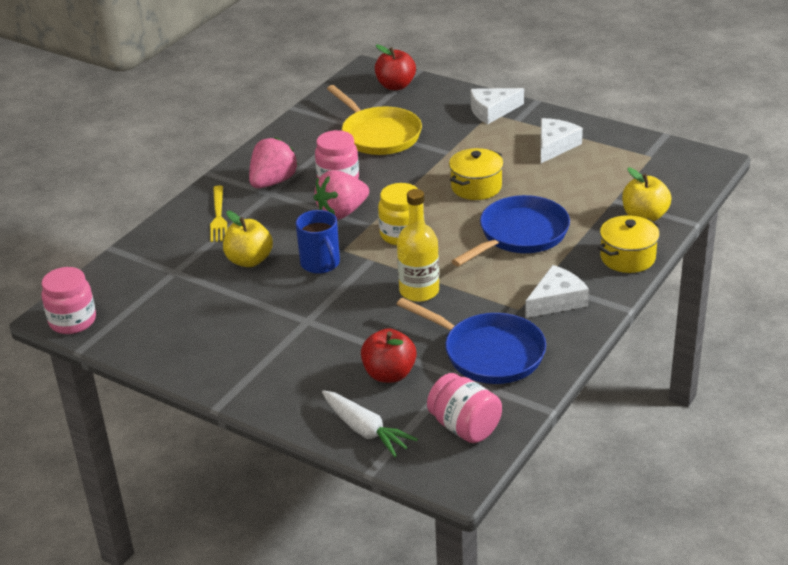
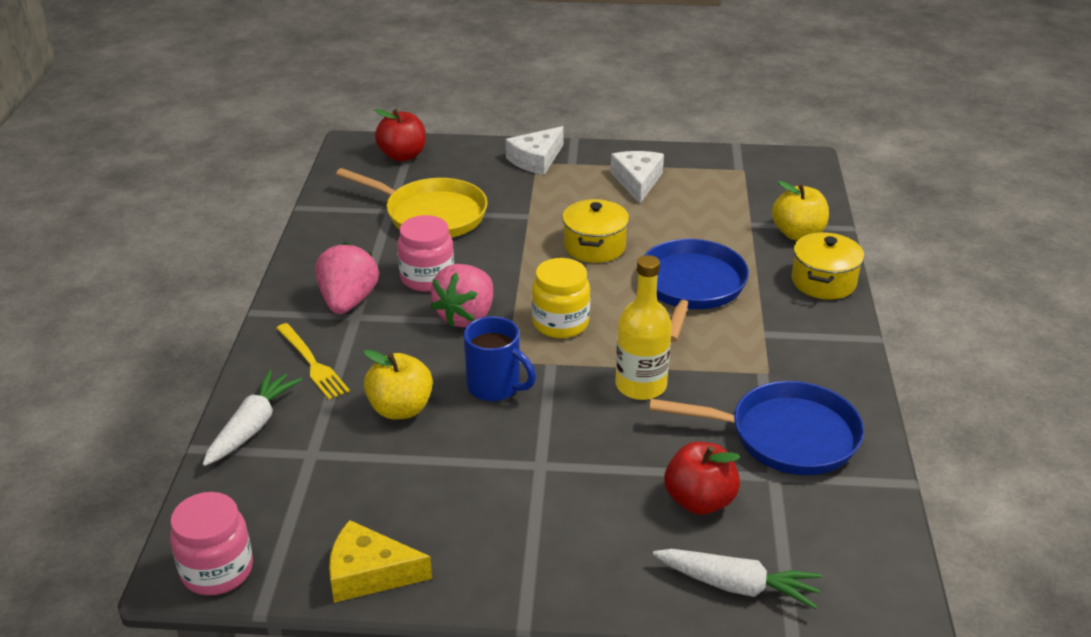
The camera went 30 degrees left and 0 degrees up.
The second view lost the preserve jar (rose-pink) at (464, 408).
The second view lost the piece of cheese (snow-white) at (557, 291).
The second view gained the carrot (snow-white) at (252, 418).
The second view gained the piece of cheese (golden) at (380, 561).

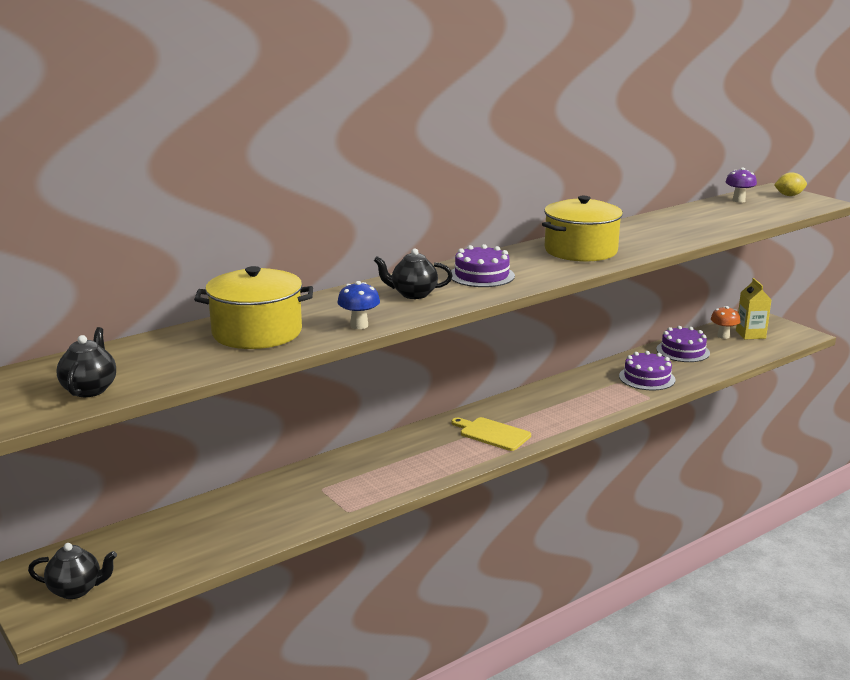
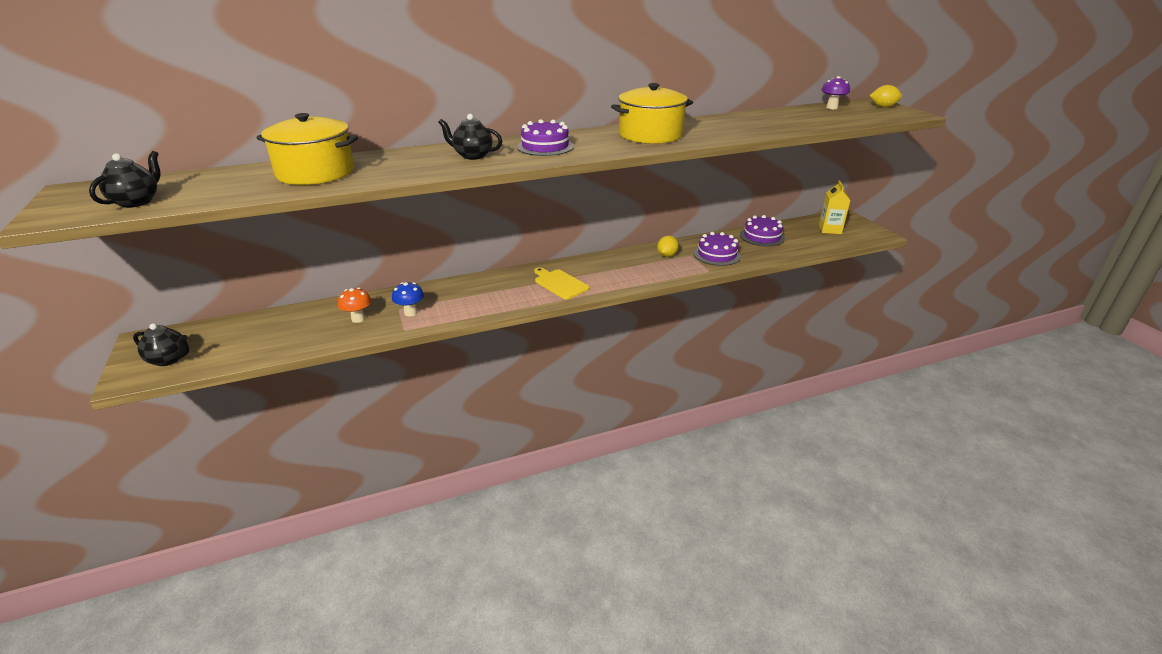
The camera went 15 degrees right and 10 degrees up.
The second view gained the citrus fruit (golden) at (668, 246).
The fungus (cobalt) ended up elsewhere, having gone from (358, 305) to (408, 299).
The fungus (bright orange) ended up elsewhere, having gone from (726, 322) to (354, 305).

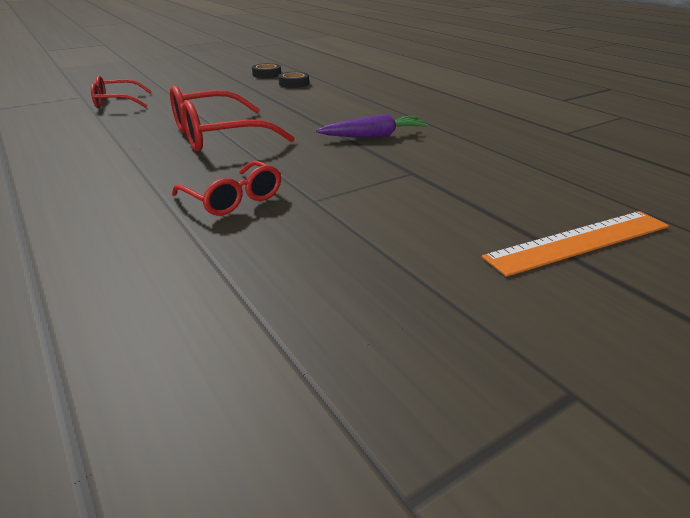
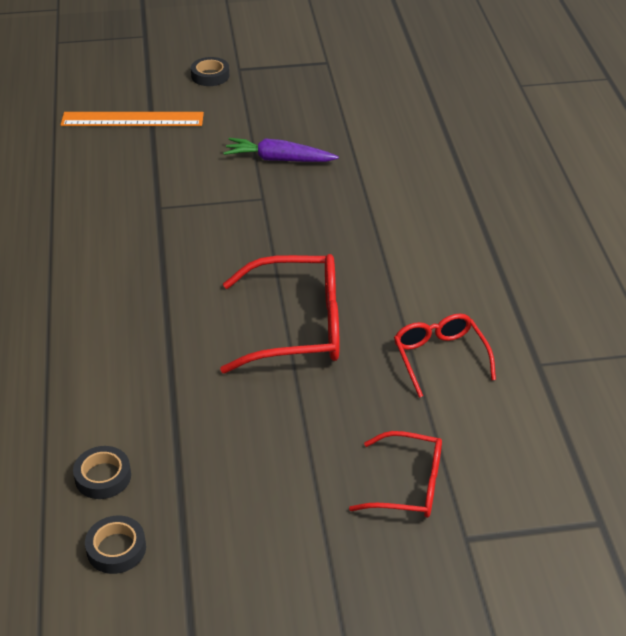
The camera went 155 degrees left and 10 degrees up.
The second view gained the sticky tape (jet-black) at (210, 71).
The spectacles (scarlet) ended up elsewhere, having gone from (226, 188) to (445, 356).
The carrot (purple) ended up elsewhere, having gone from (372, 126) to (281, 150).

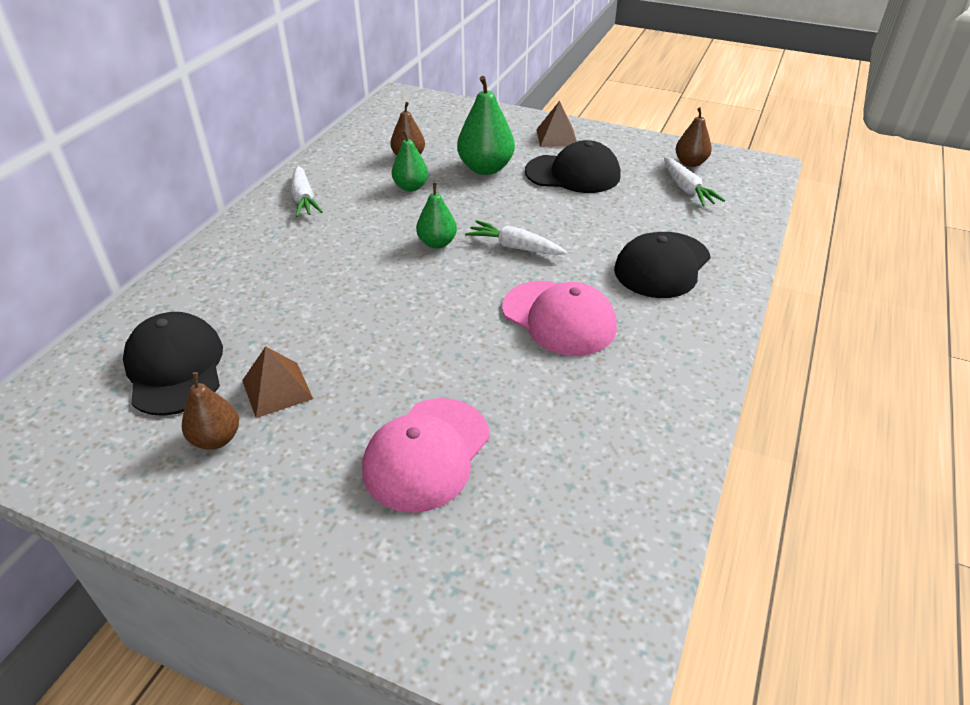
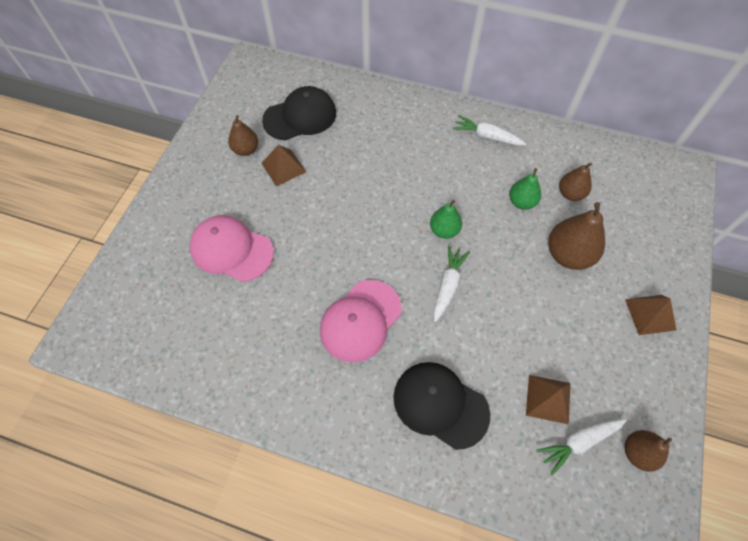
The camera went 85 degrees right and 20 degrees up.
The second view lost the peaked cap (jet-black) at (573, 166).
The second view gained the pyramid shape (russet) at (548, 400).
What was the pear (emerald) at (486, 125) turned into the pear (russet) at (576, 236).
The carrot (snow-white) at (307, 191) ended up facing another way, 45 degrees clockwise from before.

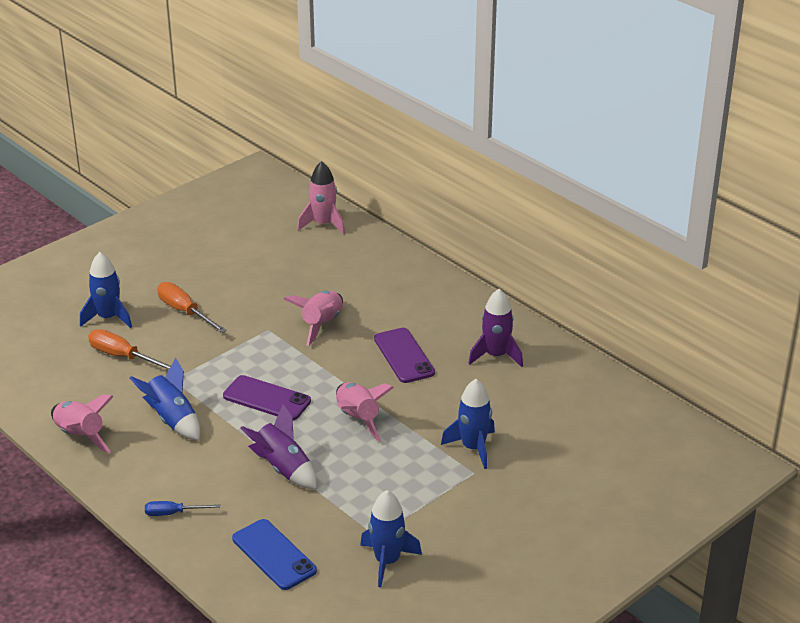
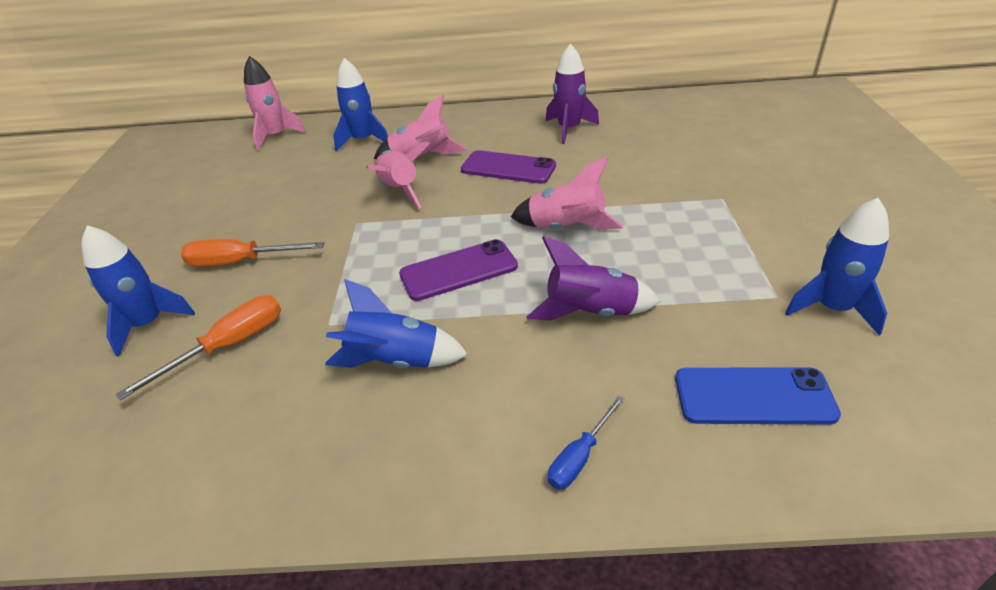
The camera went 45 degrees left and 5 degrees up.
The rocket (rose-pink) ended up elsewhere, having gone from (82, 424) to (420, 126).
The rocket (cobalt) ended up elsewhere, having gone from (468, 424) to (360, 105).
The hand screwdriver (bright orange) at (129, 349) ended up facing another way, 150 degrees clockwise from before.

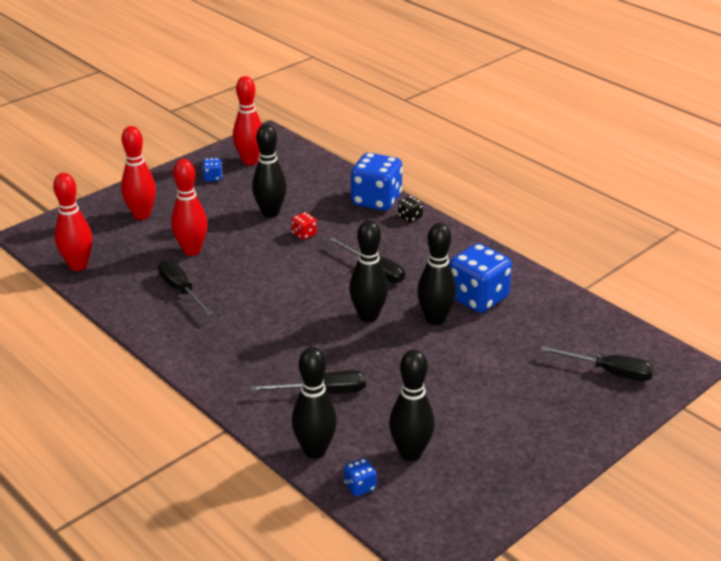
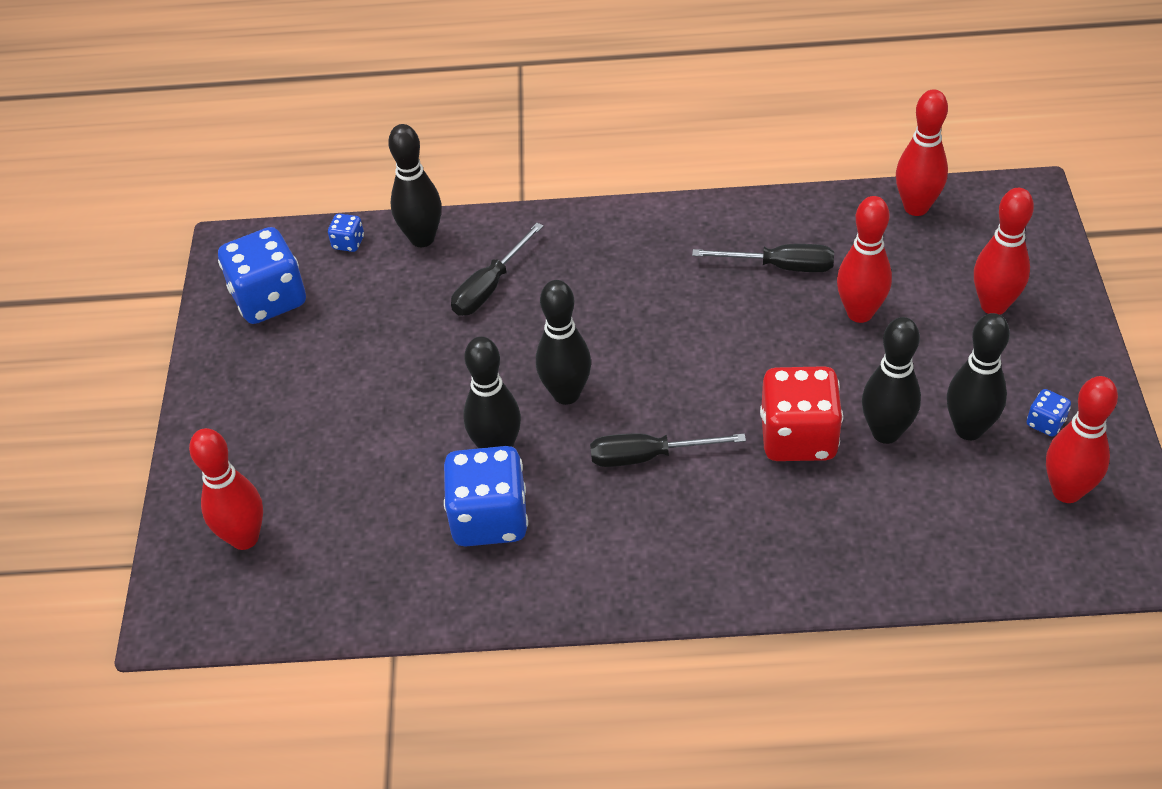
The camera went 135 degrees right and 15 degrees up.
The second view lost the dice (jet-black) at (410, 209).
The dice (cobalt) ended up elsewhere, having gone from (377, 182) to (262, 275).
The skittle (jet-black) ended up elsewhere, having gone from (412, 405) to (978, 376).
Where the hand screwdriver (jet-black) stood at (597, 363), the skittle (scarlet) came to stand at (226, 489).
The size of the dice (scarlet) at (304, 226) changed by a factor of 2.27.

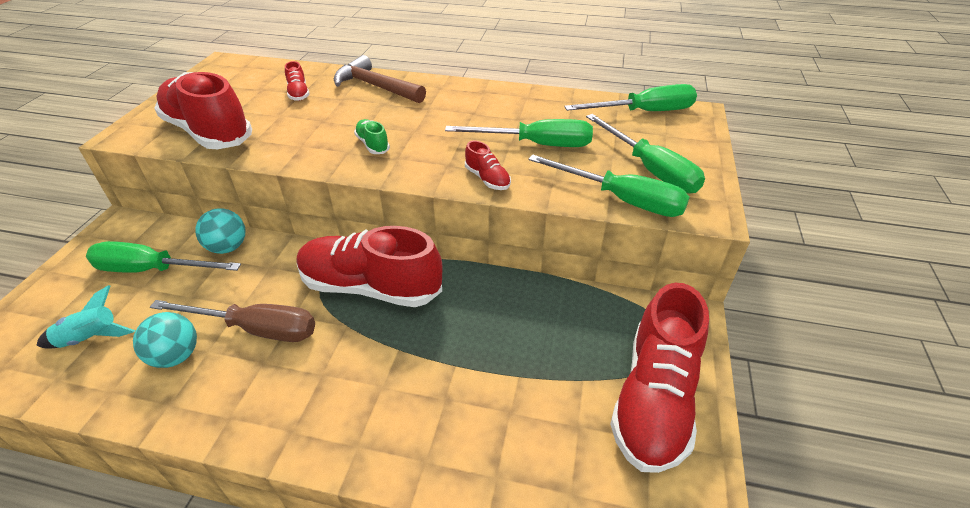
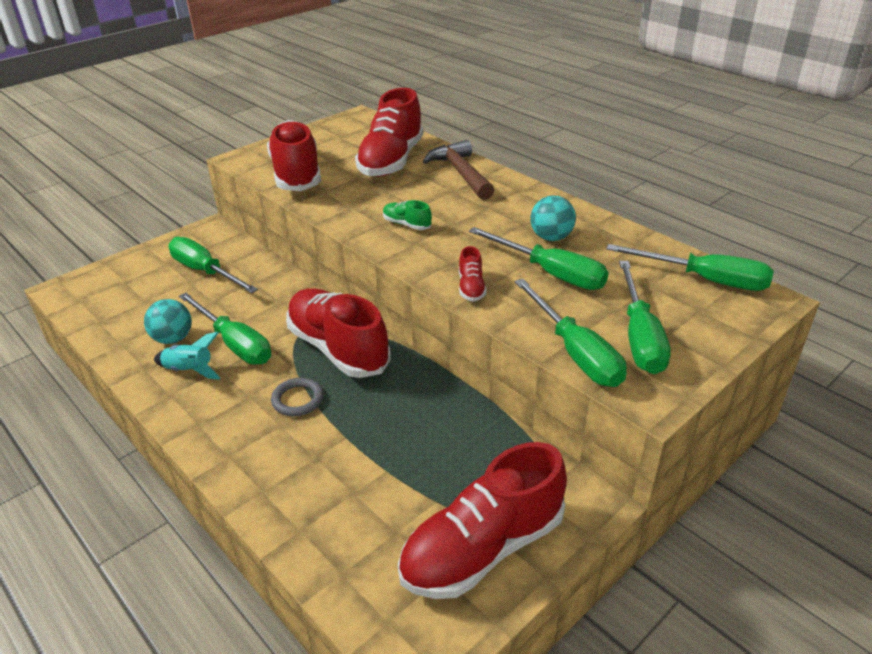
The camera went 35 degrees right and 5 degrees down.
The second view gained the ring (gray) at (297, 397).
The rocket (aqua) ended up elsewhere, having gone from (85, 317) to (187, 356).
The sphere (aqua) ended up elsewhere, having gone from (220, 231) to (553, 218).
What was the hand screwdriver (russet) at (232, 321) turned into the hand screwdriver (emerald) at (225, 329).
The sneaker (emerald) at (372, 136) ended up facing another way, 60 degrees counterclockwise from before.
The size of the sneaker (scarlet) at (297, 81) changed by a factor of 2.38.

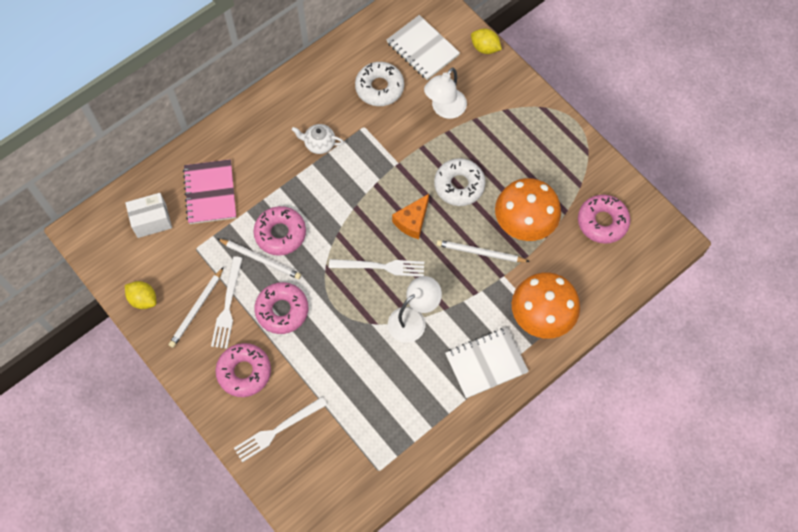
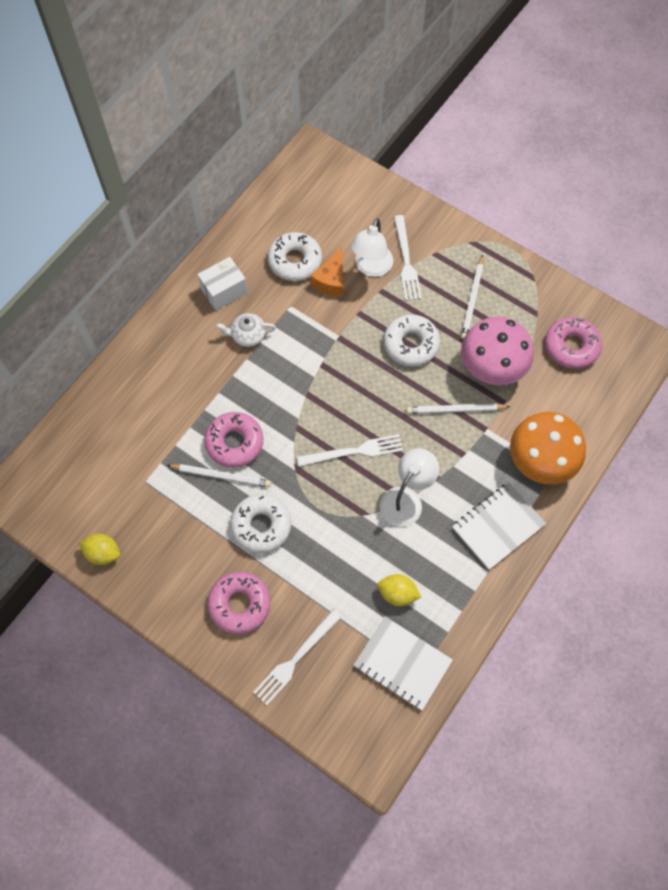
The camera went 15 degrees left and 0 degrees up.
The second view lost the notepad (rose-pink) at (209, 191).
The box (snow-white) ended up elsewhere, having gone from (148, 215) to (222, 284).
The pencil (snow-white) ended up elsewhere, having gone from (196, 307) to (472, 297).
The dinner fork (snow-white) ended up elsewhere, having gone from (227, 302) to (408, 258).
The notepad (snow-white) ended up elsewhere, having gone from (423, 47) to (403, 663).
The piece of cheese (bright orange) ended up elsewhere, having gone from (410, 216) to (326, 271).
The citrus fruit (golden) ended up elsewhere, having gone from (486, 41) to (399, 590).
What was the doughnut (rose-pink) at (281, 308) turned into the doughnut (snow-white) at (260, 523).
What was the fungus (bright orange) at (528, 209) turned into the fungus (rose-pink) at (497, 351).

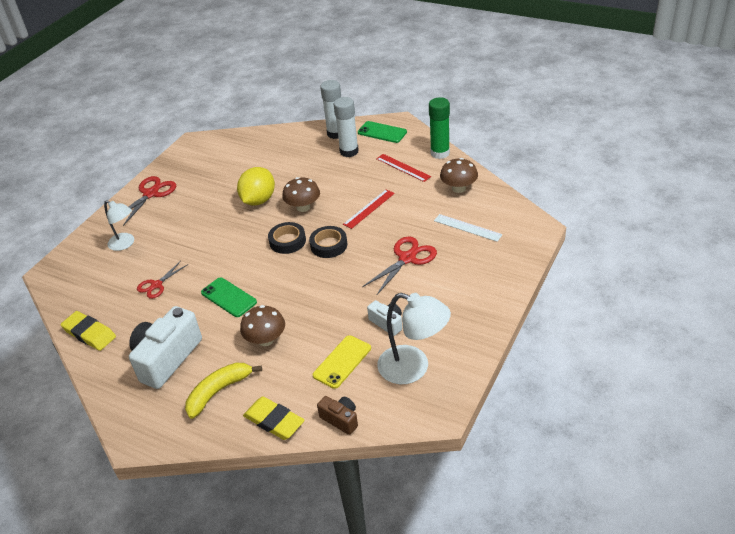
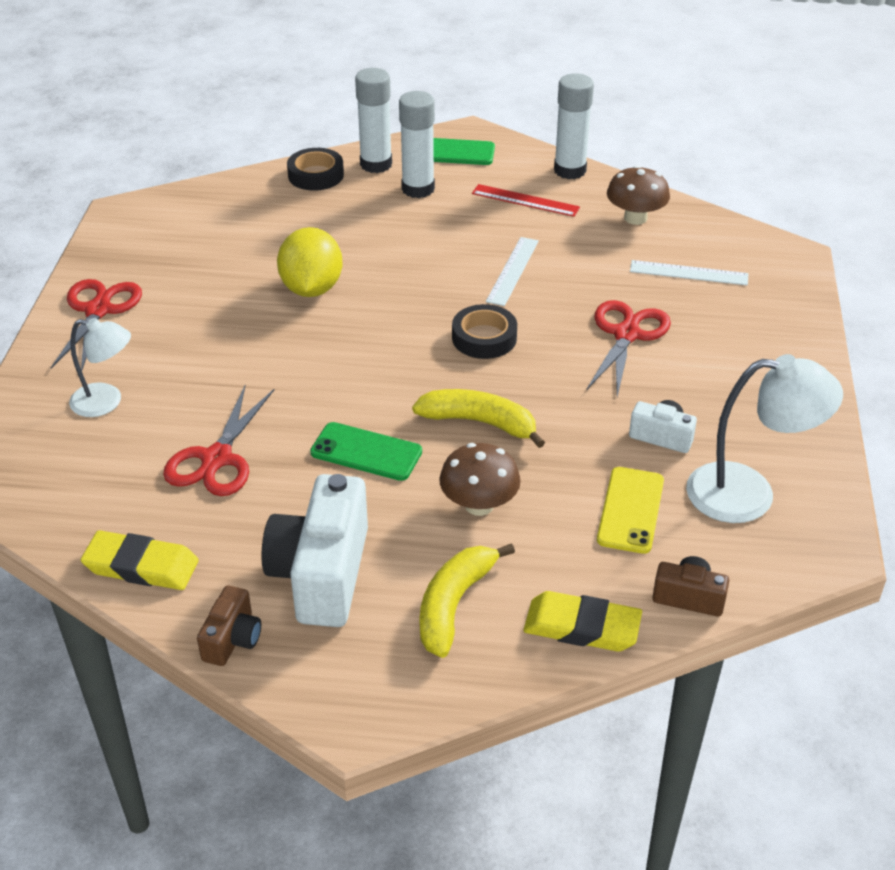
The camera went 25 degrees left and 0 degrees up.
The second view lost the fungus (russet) at (301, 194).
The second view gained the compact camera (russet) at (229, 625).
The second view gained the toy banana (golden) at (478, 418).
The sticky tape (jet-black) ended up elsewhere, having gone from (287, 238) to (315, 169).
What was the straightedge (scarlet) at (369, 209) turned into the straightedge (snow-white) at (512, 271).
What was the glue (emerald) at (439, 128) turned into the glue (snow-white) at (574, 126).
The size of the shears (scarlet) at (162, 280) changed by a factor of 1.55.

